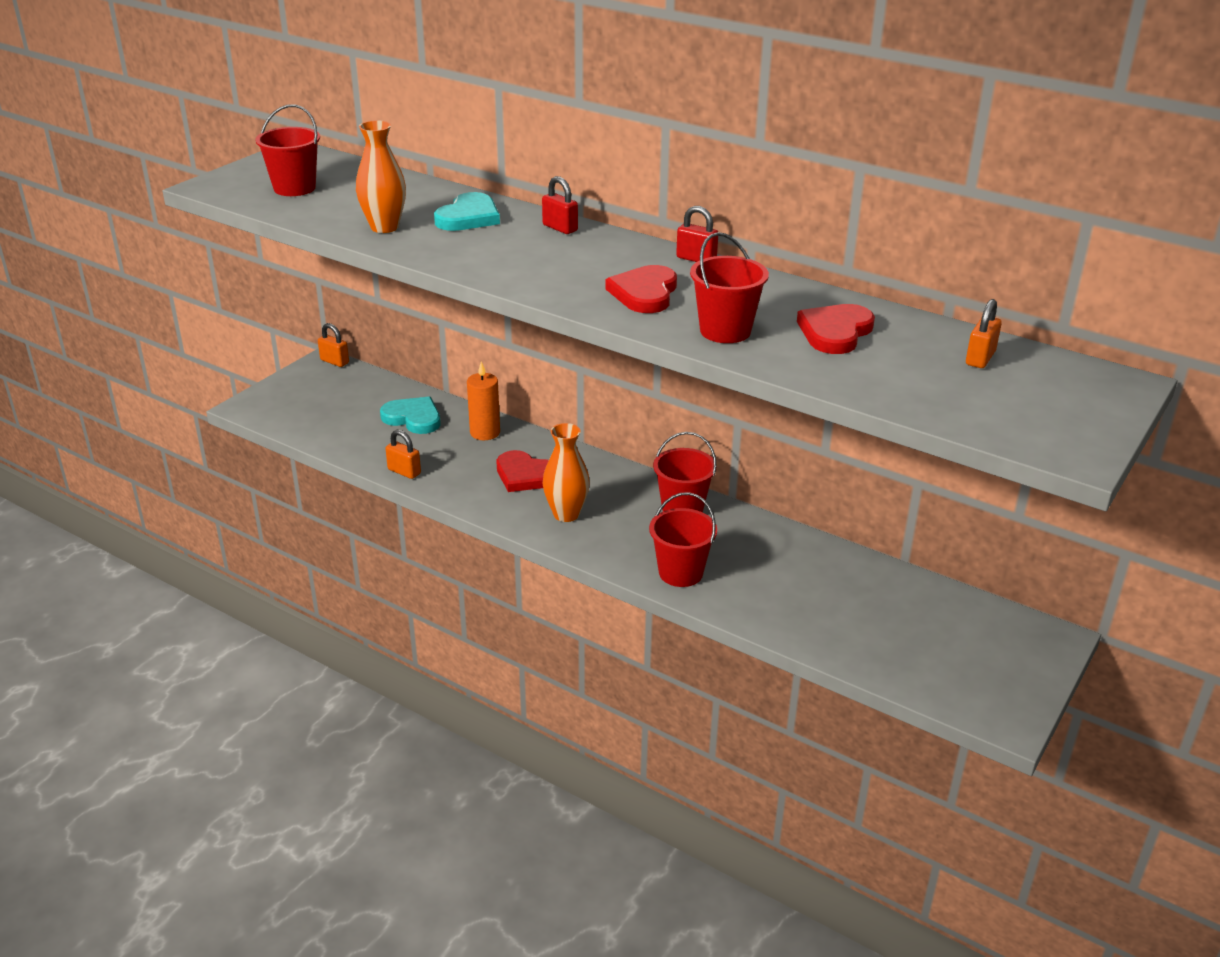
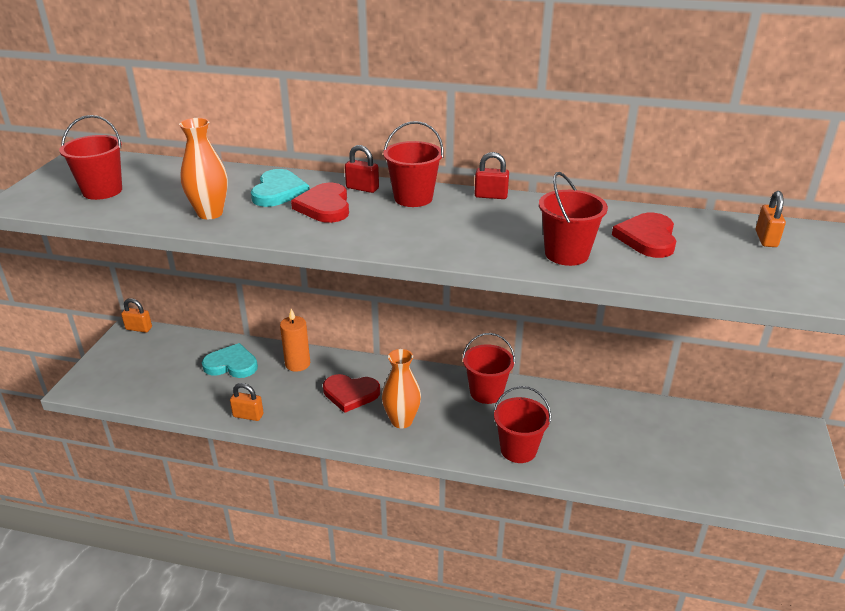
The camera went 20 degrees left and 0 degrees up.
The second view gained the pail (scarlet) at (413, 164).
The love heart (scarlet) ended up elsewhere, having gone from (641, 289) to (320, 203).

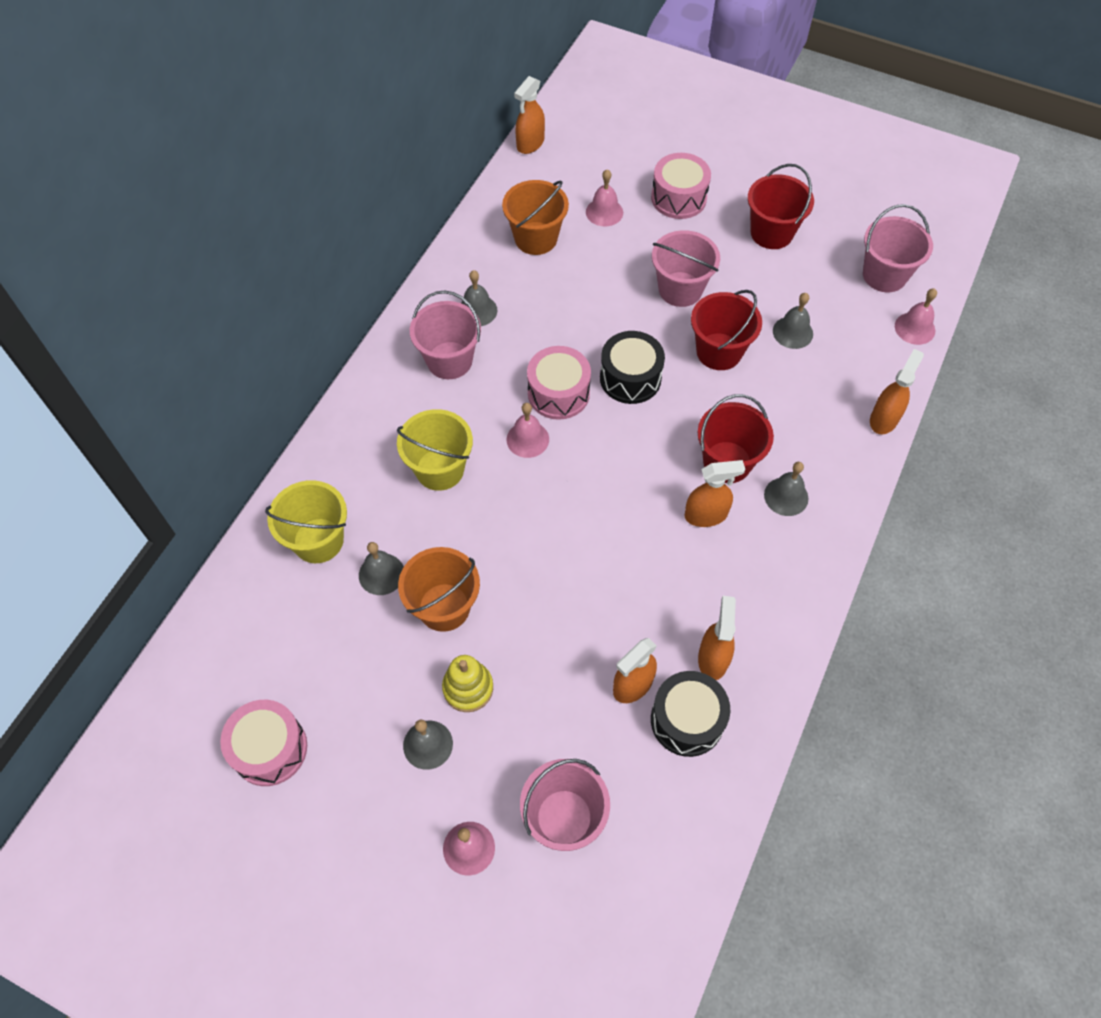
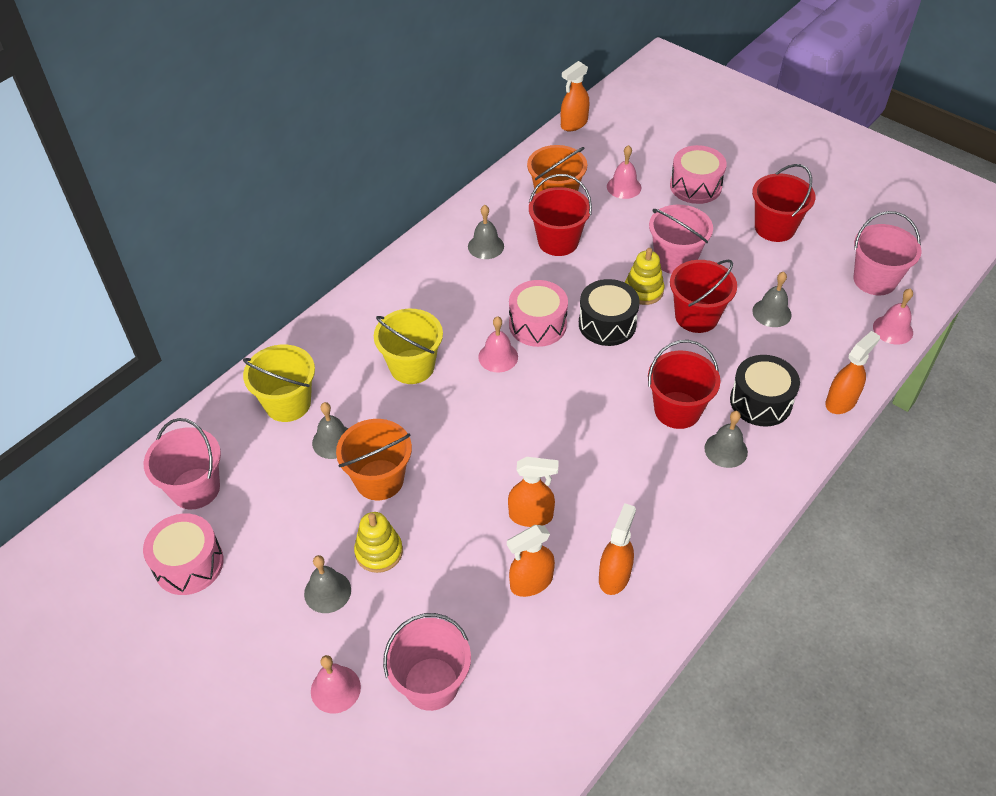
The camera went 15 degrees right and 10 degrees down.
The second view gained the pail (scarlet) at (560, 215).
The second view gained the stacking toy (golden) at (644, 276).
The pail (rose-pink) ended up elsewhere, having gone from (445, 334) to (182, 463).
The drum (jet-black) ended up elsewhere, having gone from (691, 714) to (765, 391).
The spray cleaner (bright orange) ended up elsewhere, having gone from (715, 493) to (533, 492).

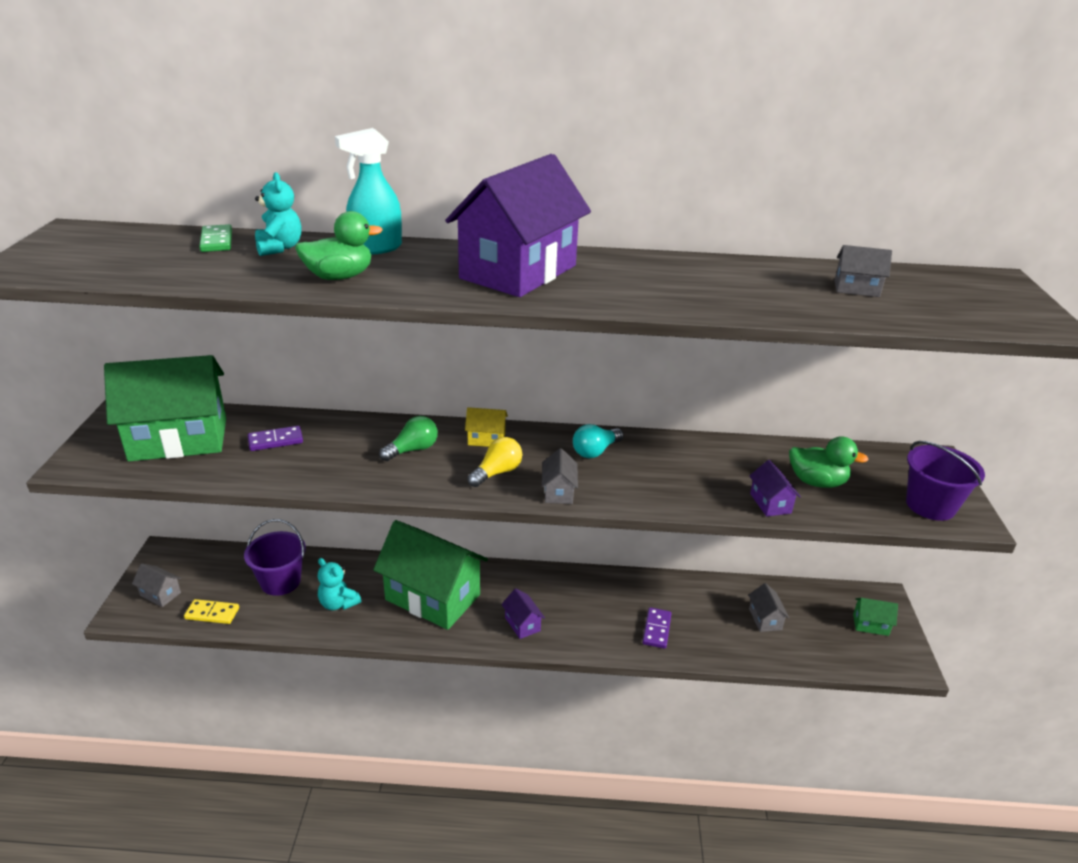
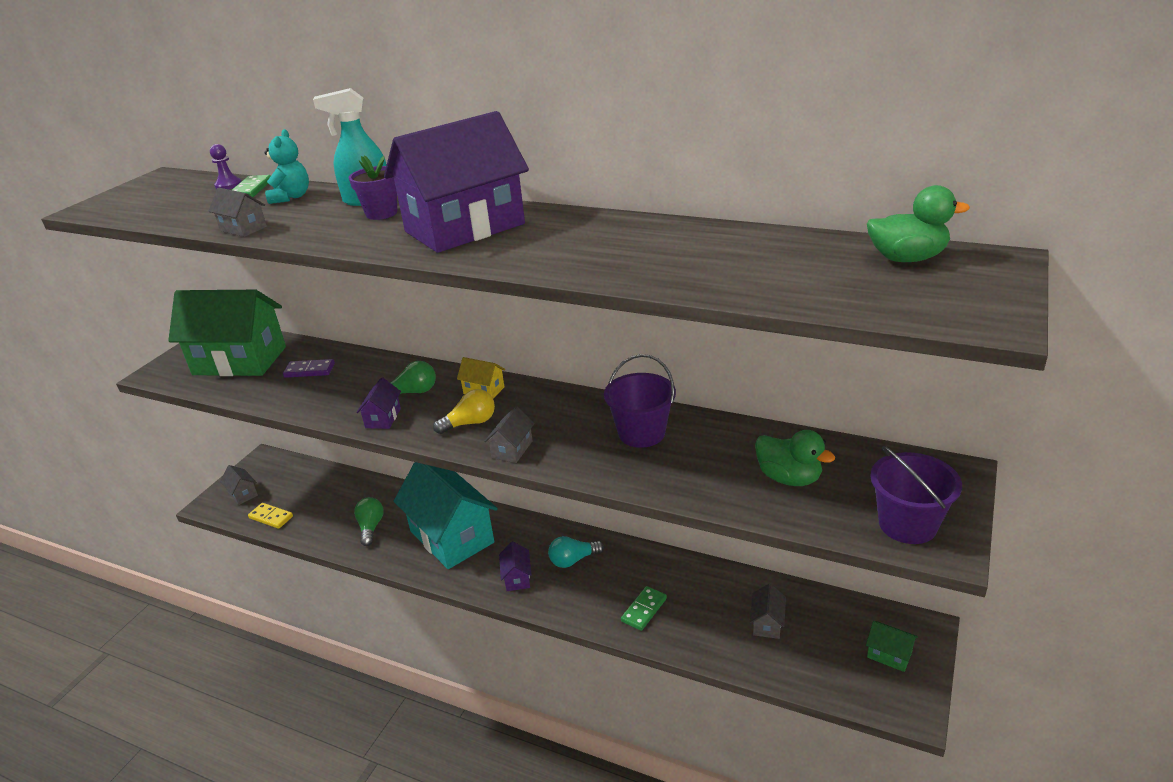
The camera went 25 degrees right and 0 degrees up.
The second view gained the chess pawn (purple) at (225, 167).
The second view gained the plant pot (purple) at (373, 188).
The pail (purple) ended up elsewhere, having gone from (275, 557) to (640, 401).
The toy duck (emerald) ended up elsewhere, having gone from (339, 245) to (918, 223).
The bulb (aqua) ended up elsewhere, having gone from (598, 441) to (576, 552).
The house (purple) ended up elsewhere, having gone from (775, 488) to (378, 403).
The house (gray) ended up elsewhere, having gone from (863, 271) to (237, 212).
Where the teddy (aqua) stood at (339, 584), the bulb (emerald) came to stand at (369, 521).
What was the house (emerald) at (430, 575) turned into the house (aqua) at (446, 515).
What was the domino piece (purple) at (657, 628) turned into the domino piece (emerald) at (644, 608).

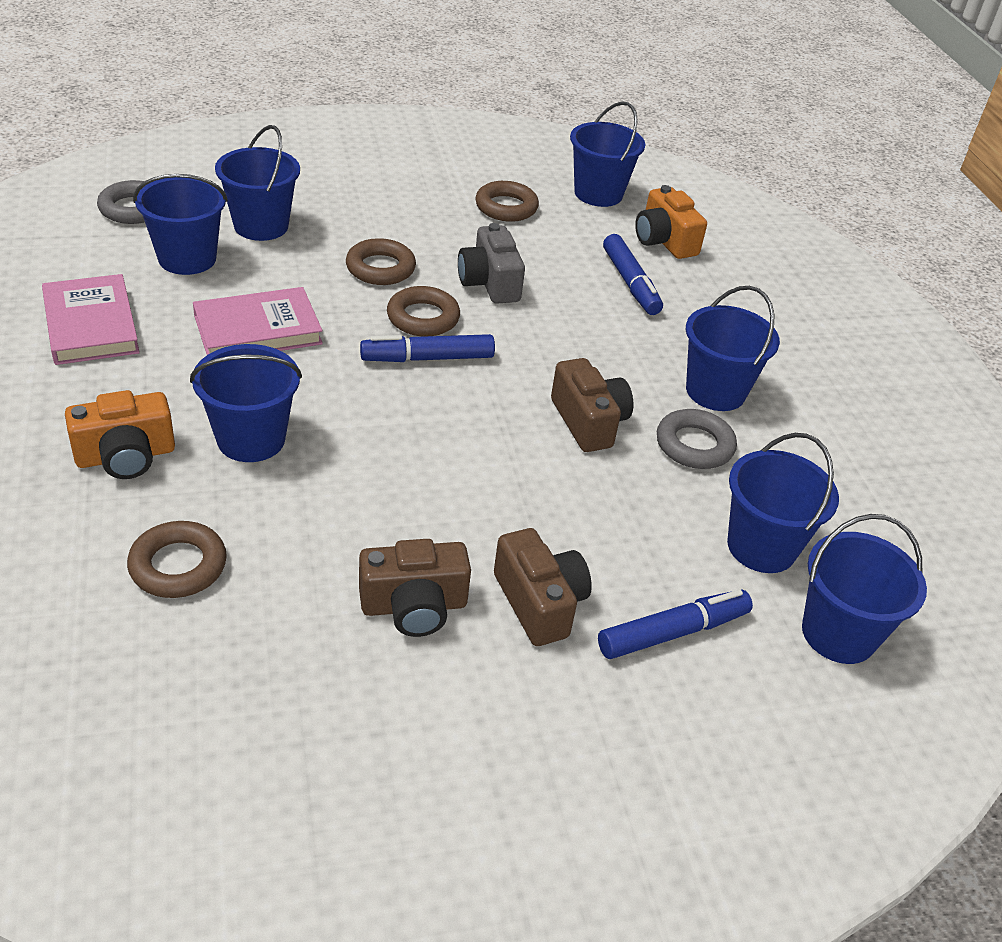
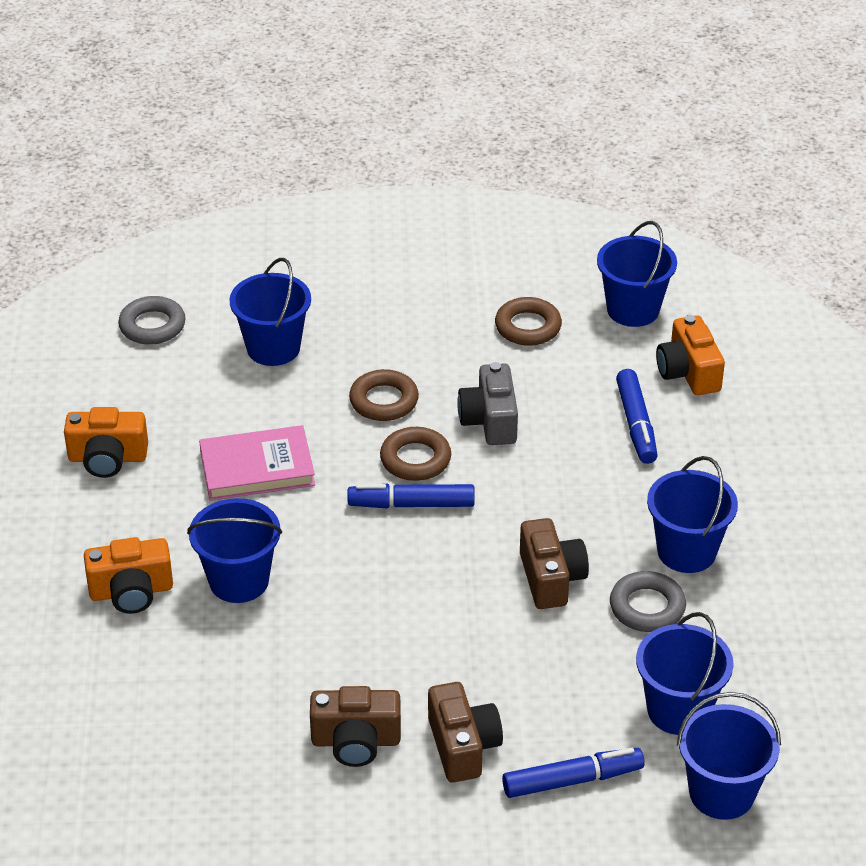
The camera went 15 degrees right and 0 degrees up.
The second view lost the ring (russet) at (177, 559).
The second view lost the pail (cobalt) at (180, 224).
Where the hardback (rose-pink) stood at (91, 319), the compact camera (bright orange) came to stand at (106, 442).

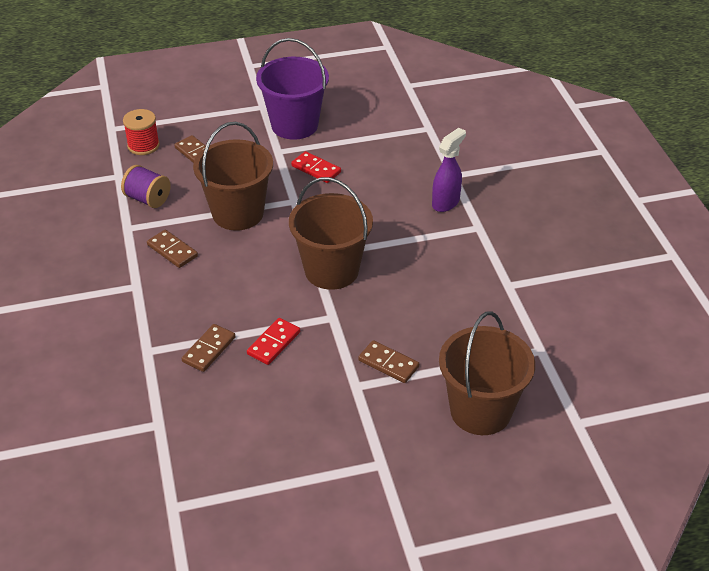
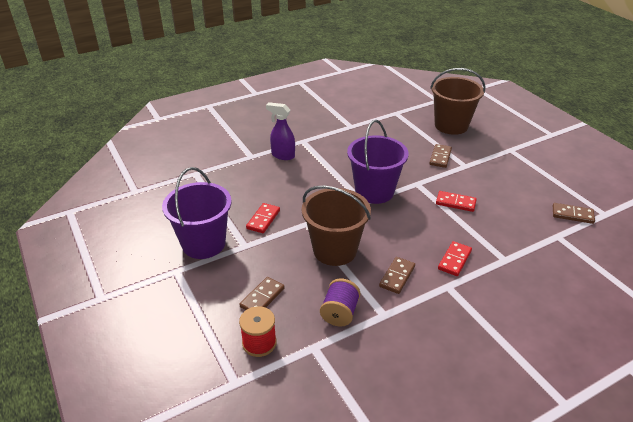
The camera went 105 degrees left and 5 degrees down.
The second view gained the domino piece (scarlet) at (455, 258).
The domino piece (russet) ended up elsewhere, having gone from (209, 348) to (574, 213).
What was the pail (russet) at (331, 233) turned into the pail (purple) at (378, 162).

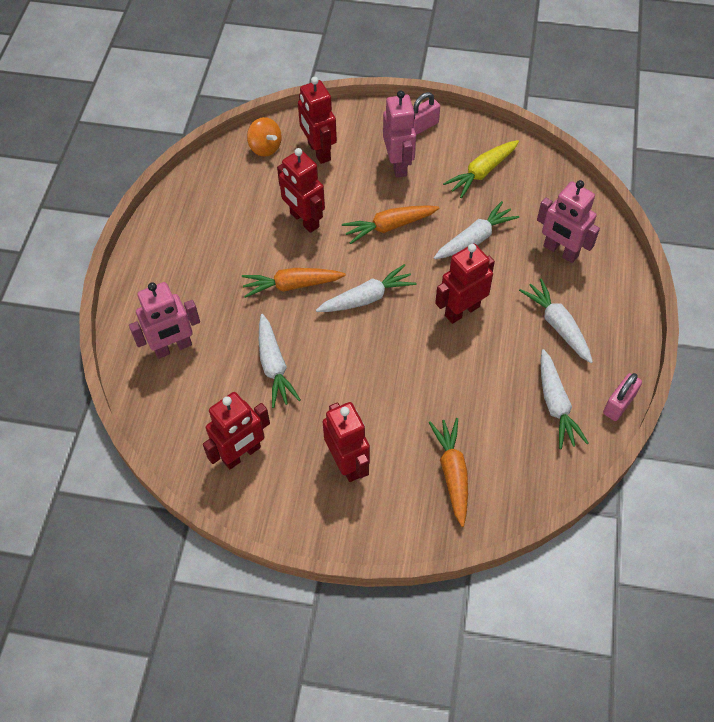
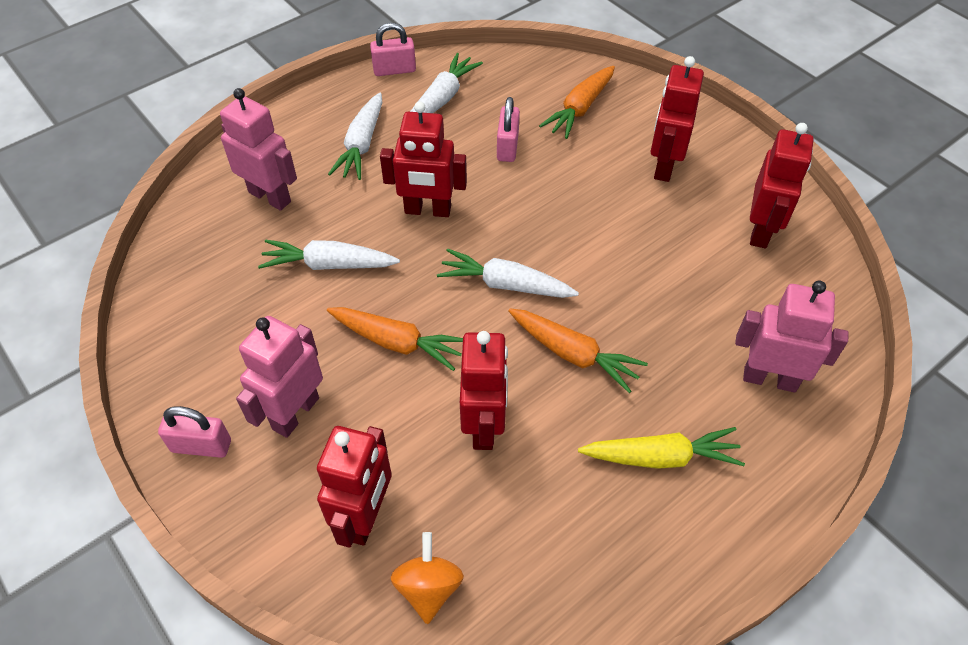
The camera went 140 degrees left and 5 degrees down.
The second view lost the carrot (snow-white) at (280, 361).
The second view gained the padlock (rose-pink) at (508, 129).
The carrot (golden) ended up elsewhere, having gone from (481, 169) to (661, 448).
The robot (scarlet) at (236, 430) ended up facing another way, 105 degrees clockwise from before.
The robot (rose-pink) at (568, 221) ended up facing another way, 45 degrees counterclockwise from before.

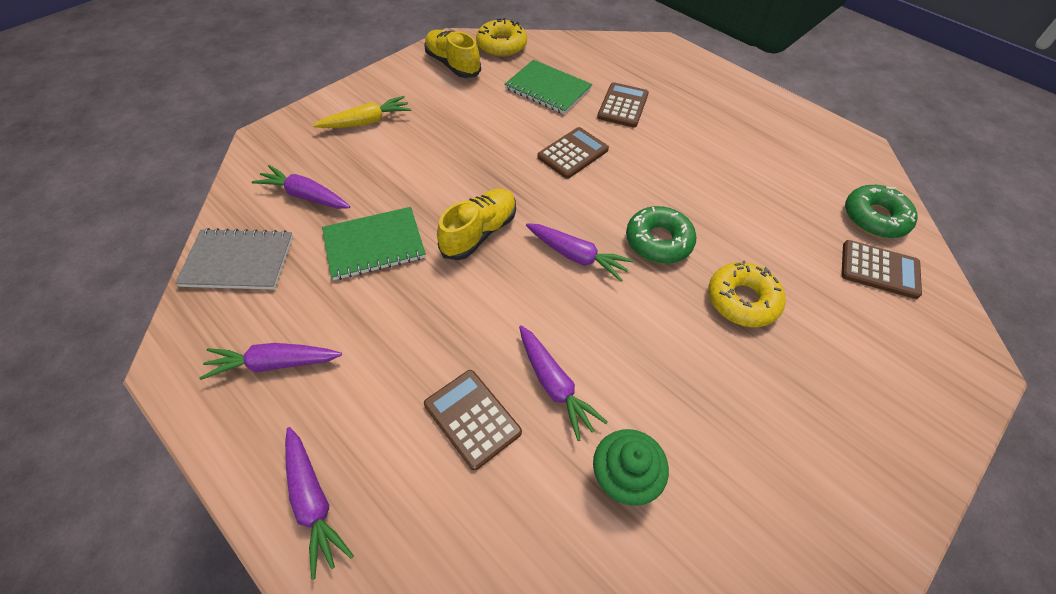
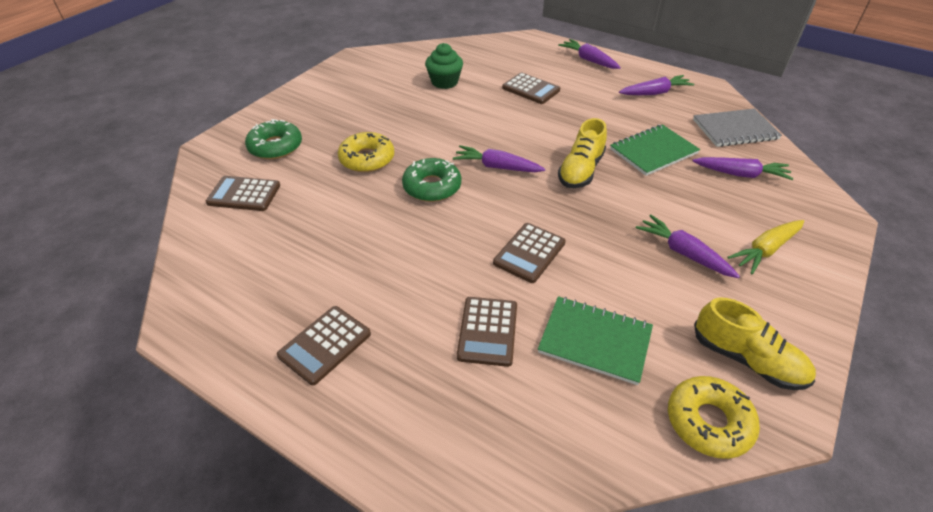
The camera went 170 degrees right and 10 degrees down.
The second view gained the calculator (russet) at (324, 345).
The carrot (purple) ended up elsewhere, having gone from (563, 383) to (688, 246).
The doughnut (emerald) ended up elsewhere, having gone from (881, 211) to (273, 139).

